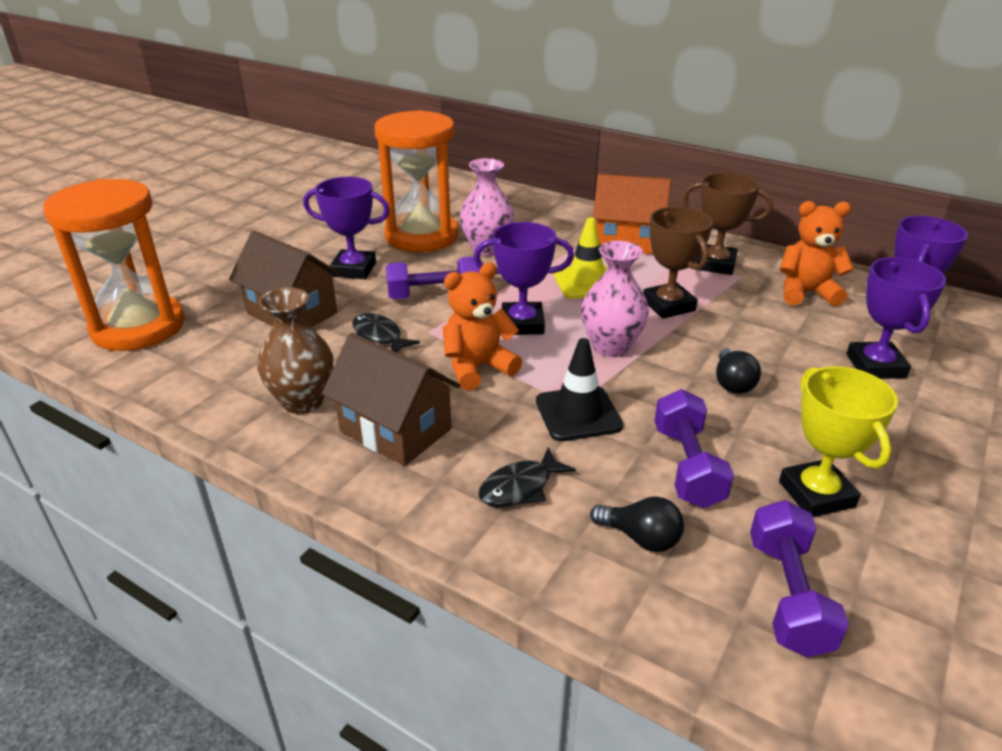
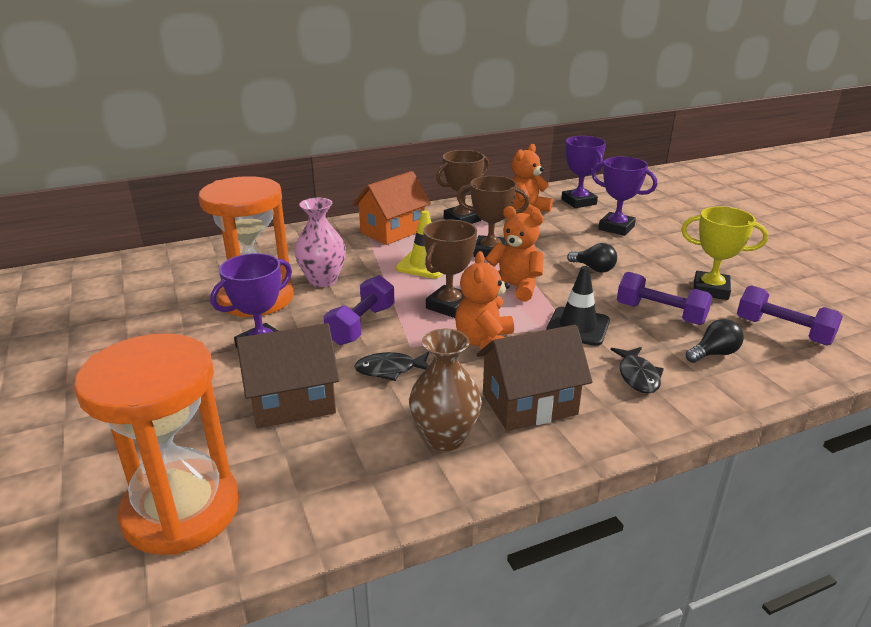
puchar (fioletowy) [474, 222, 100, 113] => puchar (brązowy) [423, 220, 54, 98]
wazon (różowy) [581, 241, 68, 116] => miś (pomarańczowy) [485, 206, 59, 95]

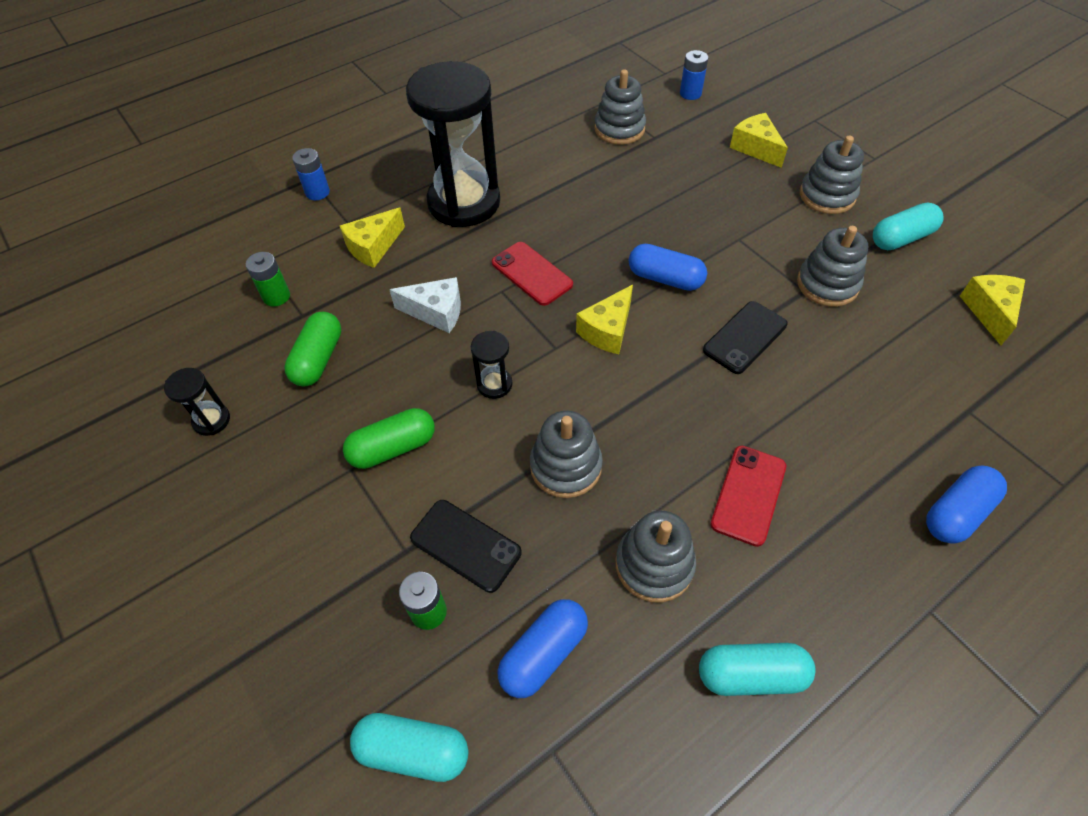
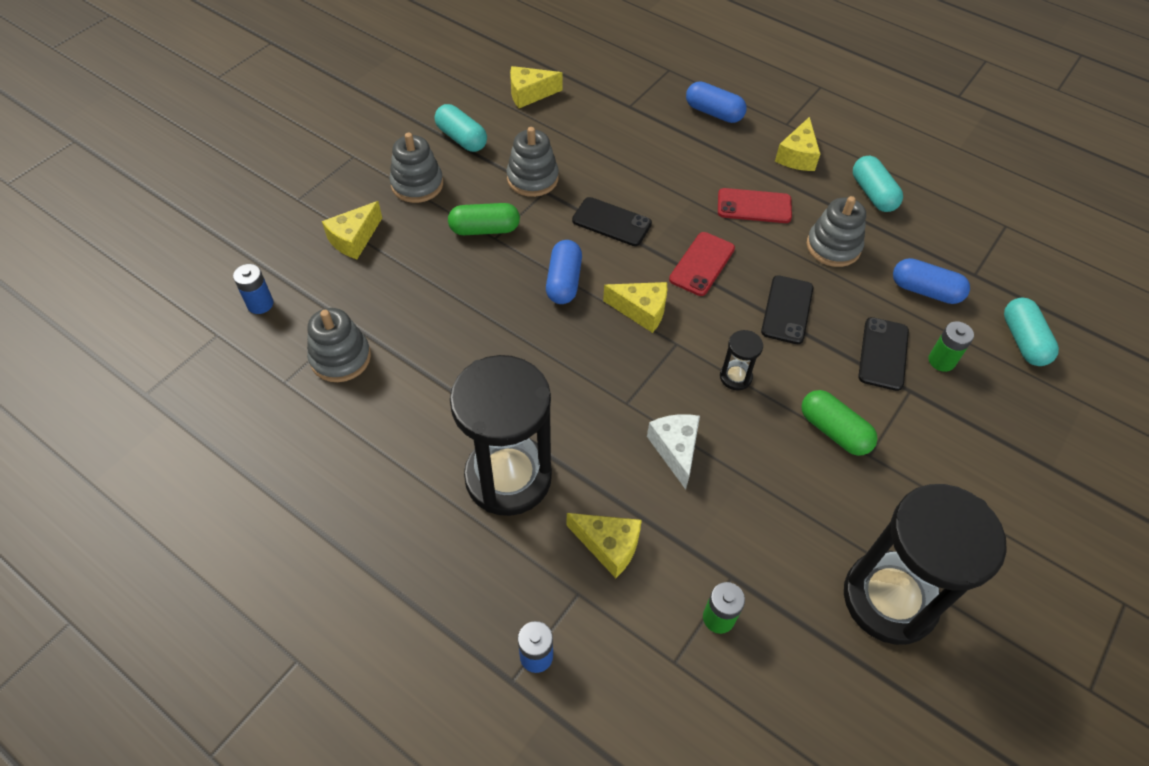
klepsydra (czarny) [164, 368, 66, 68] => klepsydra (czarny) [844, 484, 163, 161], x2.45
kapsułka (zielony) [284, 312, 57, 74] => kapsułka (zielony) [448, 203, 72, 32], moved
telefon (czerwony) [492, 242, 81, 64] => telefon (czerwony) [669, 232, 66, 64], moved
zabawka nakładanka (szary) [530, 411, 73, 87] => telefon (czarny) [761, 275, 52, 69]
nothing => ser (żółty) [775, 117, 45, 54]

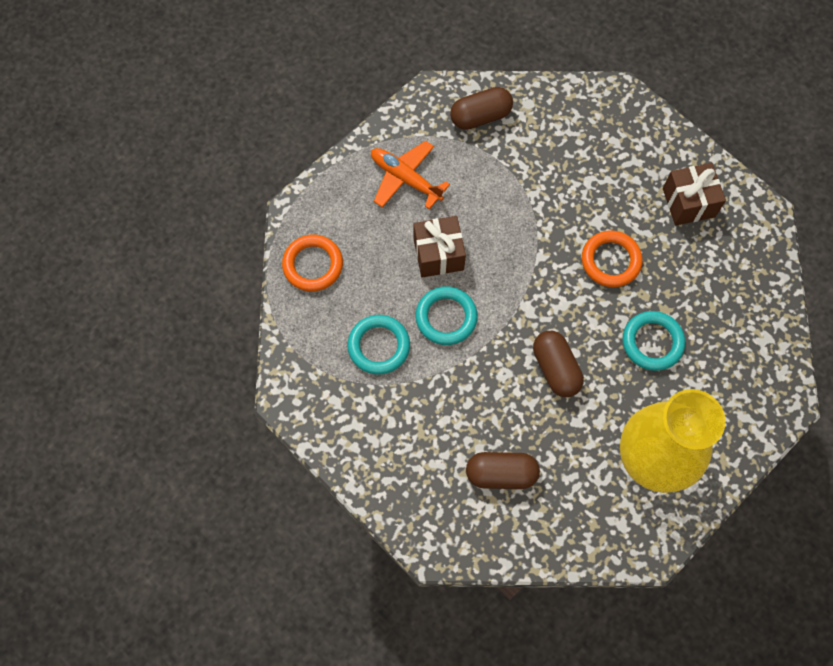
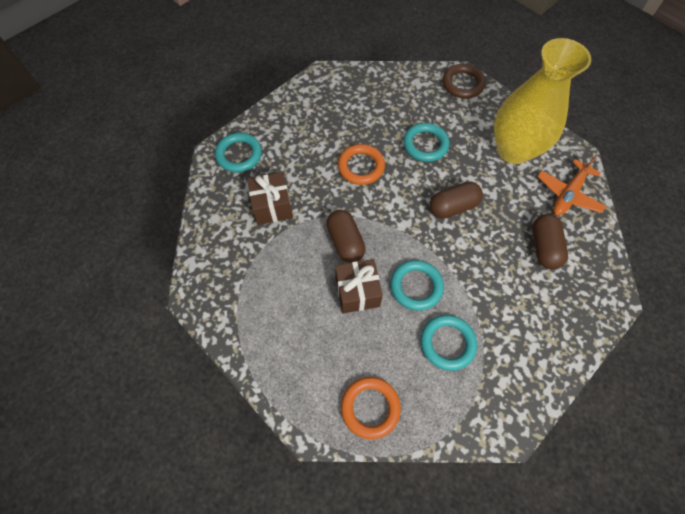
samolot (pomarańczowy) [371, 141, 79, 68] => samolot (pomarańczowy) [537, 155, 69, 61], moved
kapsułka (brązowy) [450, 87, 63, 43] => kapsułka (brązowy) [326, 210, 40, 53], moved
prezent (brązowy) [663, 163, 63, 63] => prezent (brązowy) [247, 172, 46, 53], moved
nothing => pierścień (turkusowy) [215, 133, 47, 40]
nothing => pierścień (brązowy) [442, 64, 44, 35]

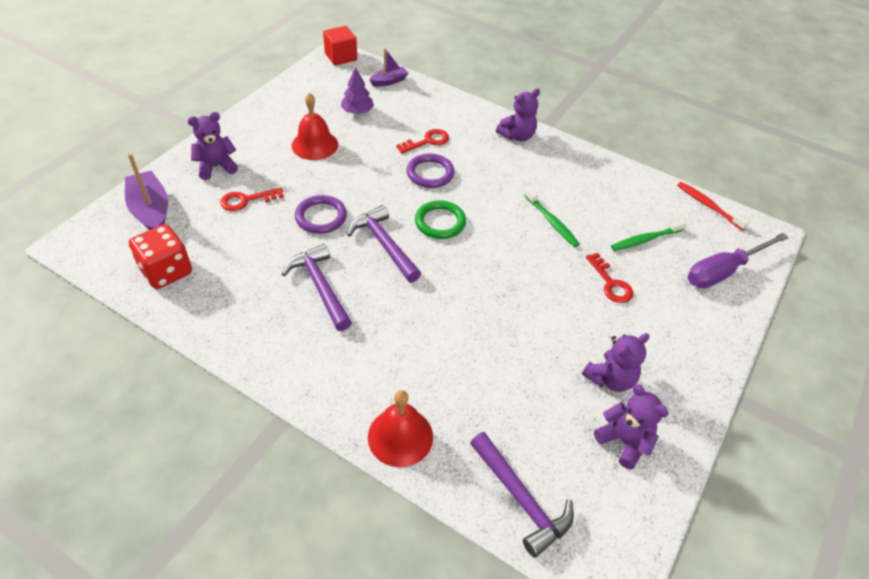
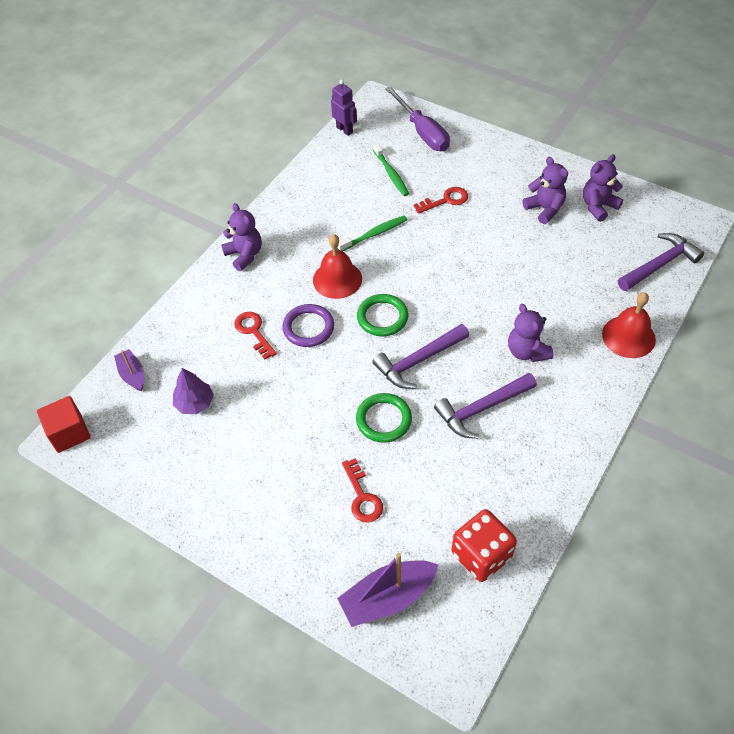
miś (fioletowy) [188, 112, 50, 68] => miś (fioletowy) [508, 304, 45, 58], moved
dzwonek (czerwony) [292, 93, 46, 67] => dzwonek (czerwony) [313, 234, 49, 65], moved
pierścień (fioletowy) [295, 195, 52, 39] => pierścień (zielony) [356, 393, 56, 50]
szczoteczka do zębów (czerwony) [677, 182, 73, 49] => robot (fioletowy) [331, 80, 26, 56]

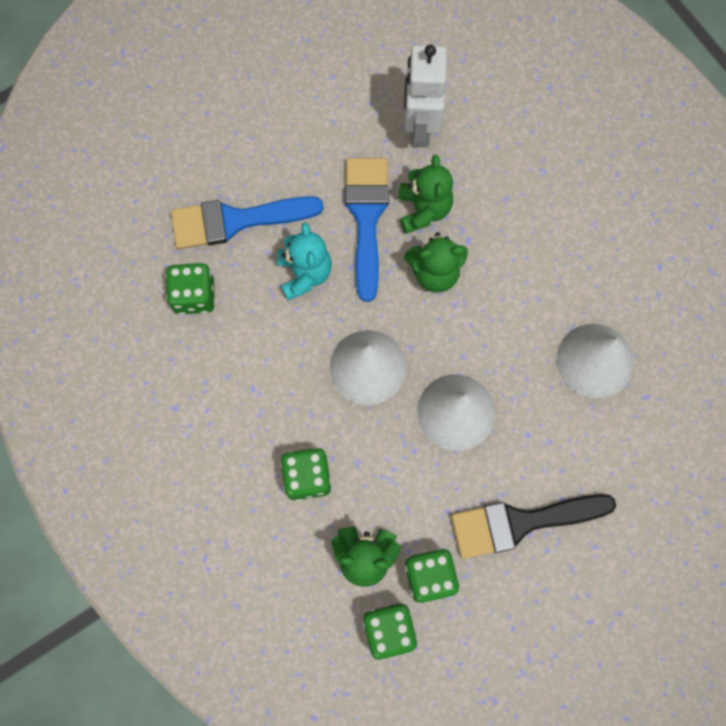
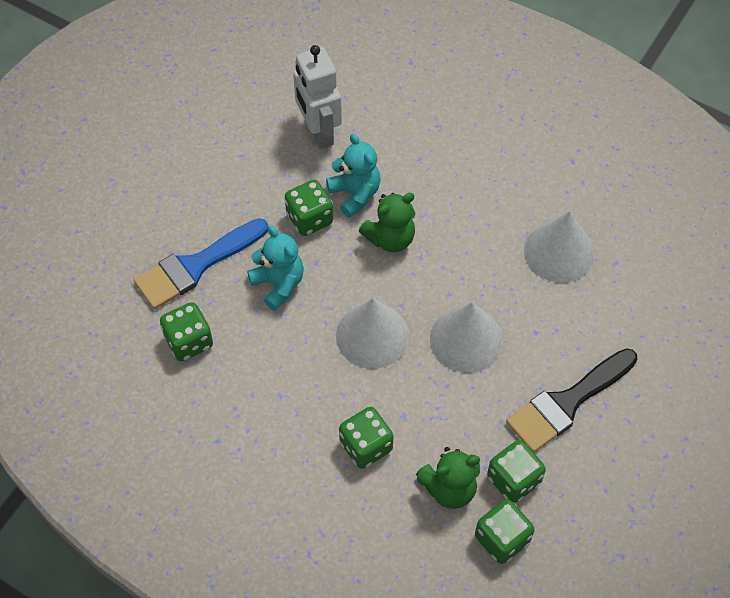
pędzel (niebieski) [345, 158, 44, 144] => kostka do gry (zielony) [285, 180, 48, 56]
miś (zielony) [398, 155, 55, 79] => miś (turkusowy) [326, 134, 55, 84]

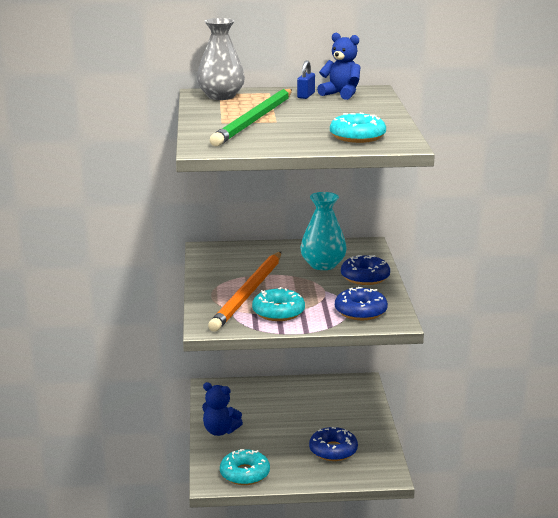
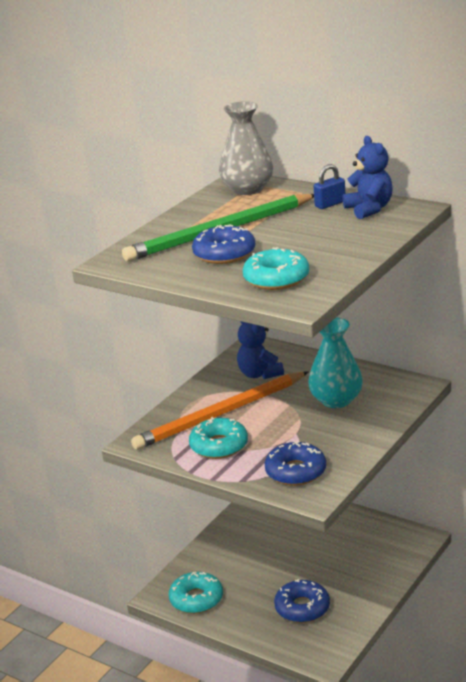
miś (niebieski) [202, 382, 41, 54] => miś (niebieski) [237, 321, 47, 58], moved
donut (niebieski) [341, 255, 49, 30] => donut (niebieski) [192, 224, 63, 40], moved

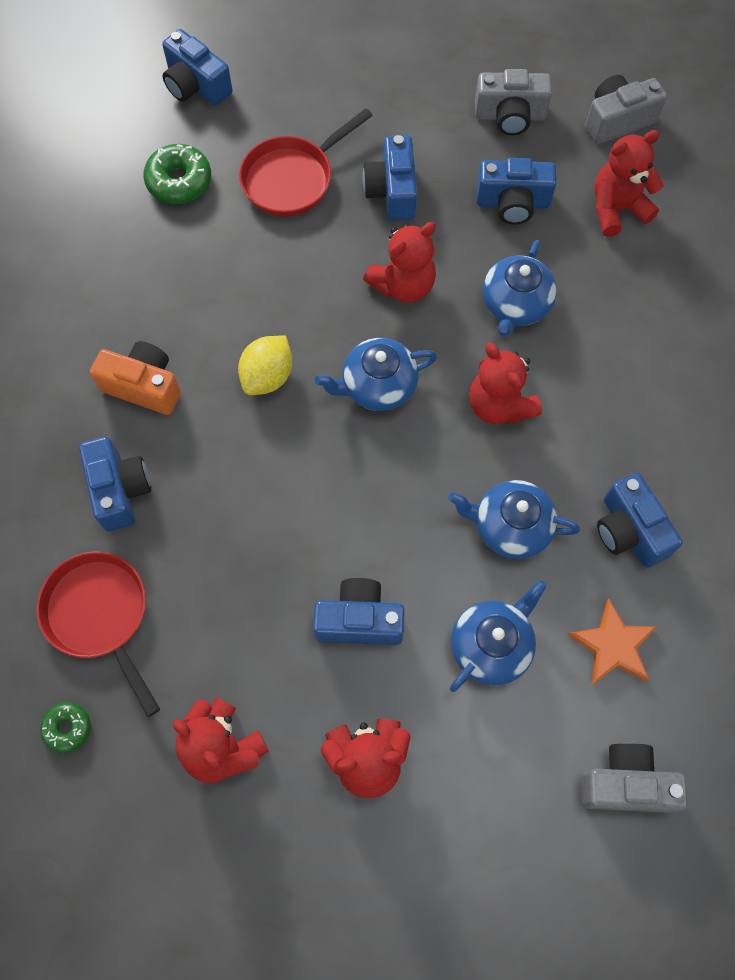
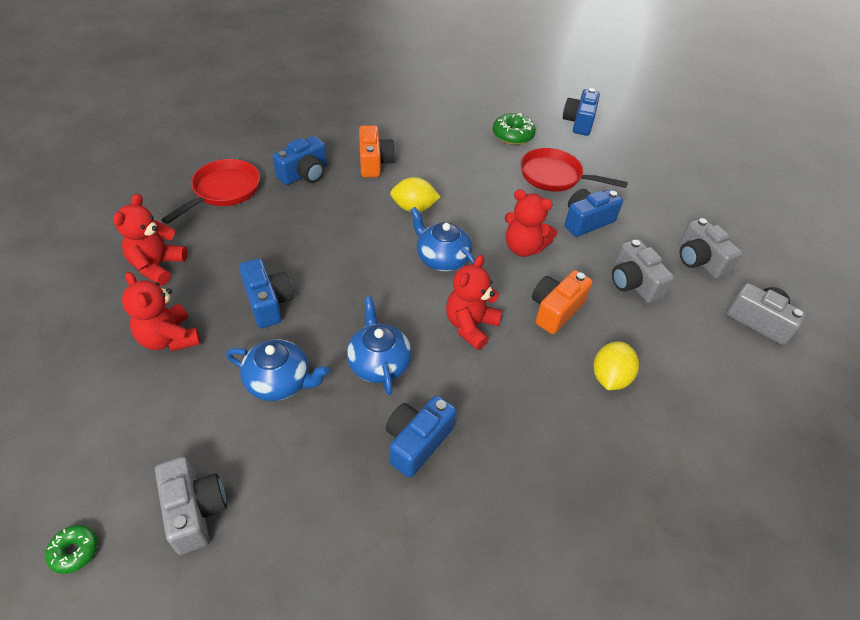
donut (zielony) [40, 702, 51, 51] => donut (zielony) [45, 525, 53, 49], moved
aparat fotograficzny (niebieski) [476, 158, 80, 67] => aparat fotograficzny (szary) [612, 239, 62, 64]
imbryk (niebieski) [483, 240, 74, 97] => aparat fotograficzny (pomarańczowy) [532, 270, 60, 64]
gwiazda (pomarańczowy) [568, 598, 89, 87] => nothing
miś (czerwony) [594, 130, 70, 107] => nothing
nothing => cytryna (żółty) [594, 342, 45, 48]

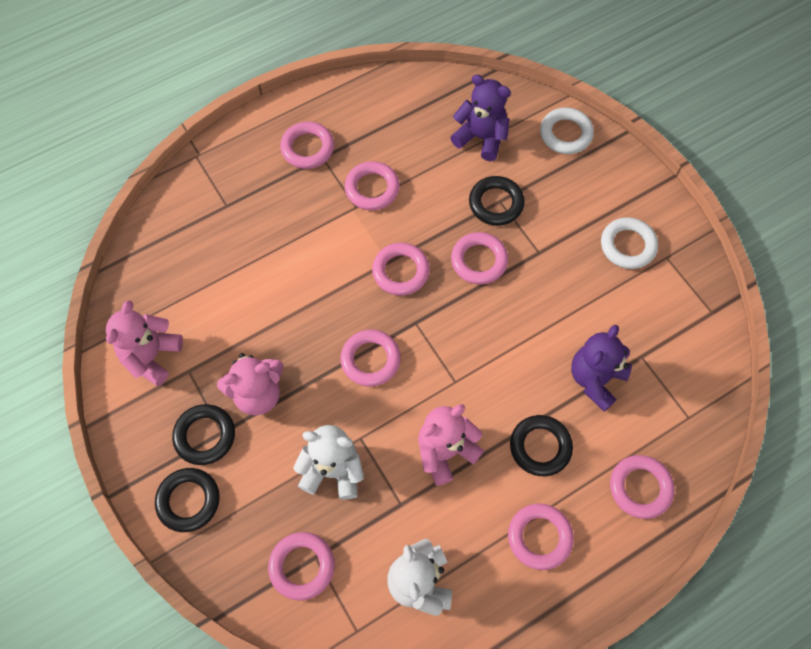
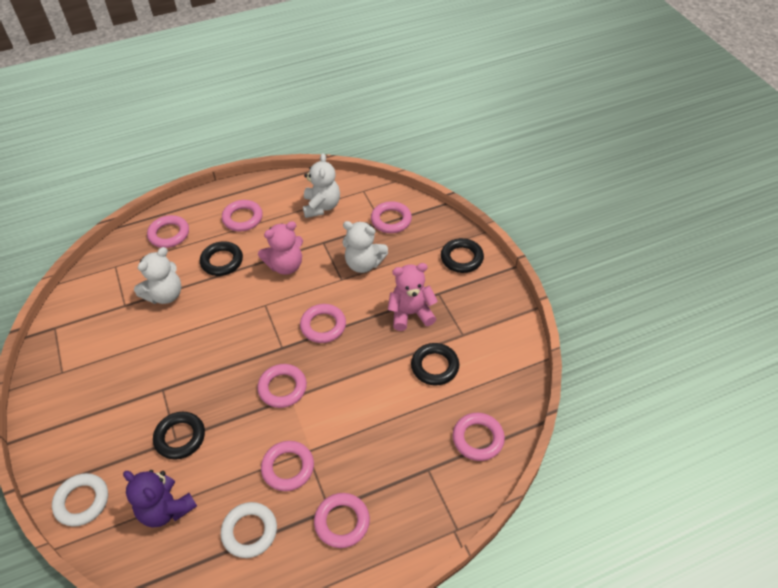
miś (różowy) [106, 300, 77, 86] => nothing
pierścień (czarny) [172, 404, 63, 61] => pierścień (czarny) [411, 343, 48, 43], moved
pierścień (różowy) [451, 232, 57, 53] => pierścień (różowy) [453, 413, 52, 48], moved
miś (fioletowy) [571, 325, 61, 87] => miś (biały) [134, 247, 48, 57]
pierścień (biały) [601, 217, 57, 52] => pierścień (biały) [221, 502, 56, 56], moved

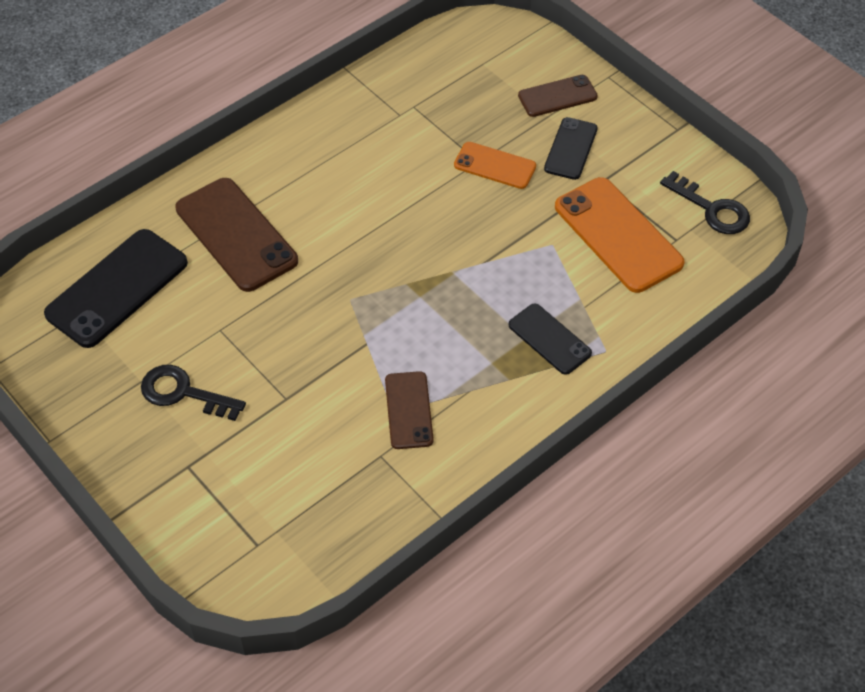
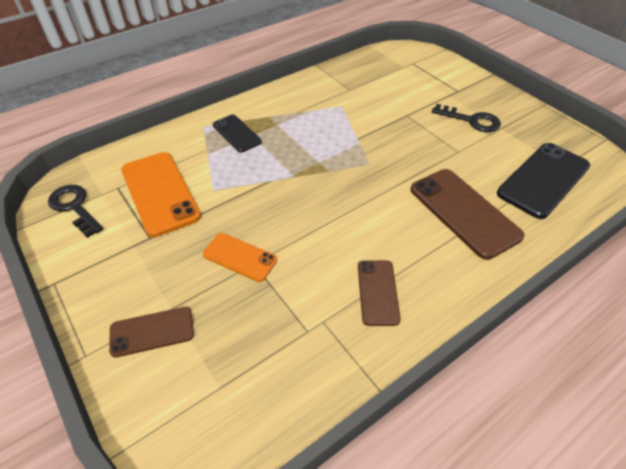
telefon (brązowy) [385, 371, 49, 78] => telefon (brązowy) [358, 260, 43, 66], moved
telefon (czarny) [544, 117, 54, 63] => nothing

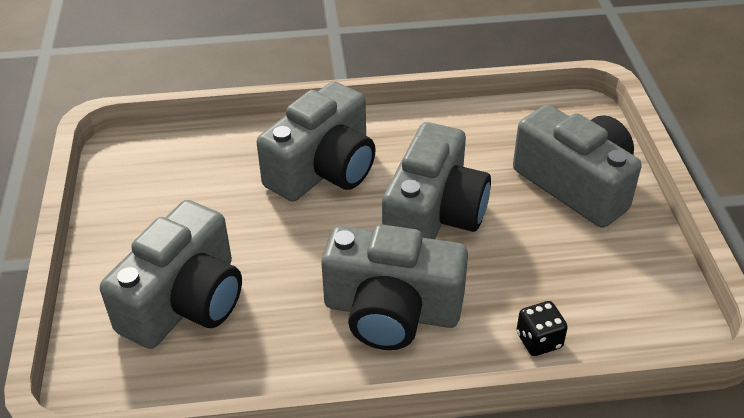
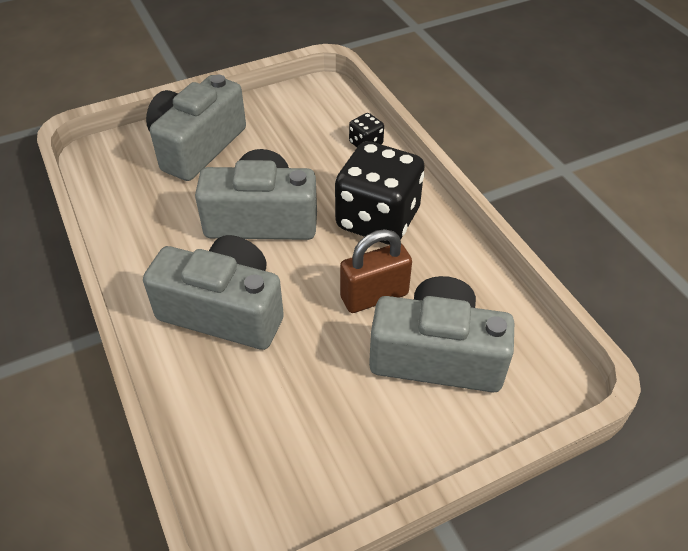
aparat fotograficzny (szary) [321, 224, 147, 126] => kostka do gry (czarny) [335, 141, 90, 104]
nothing => kłódka (brązowy) [340, 229, 72, 84]

